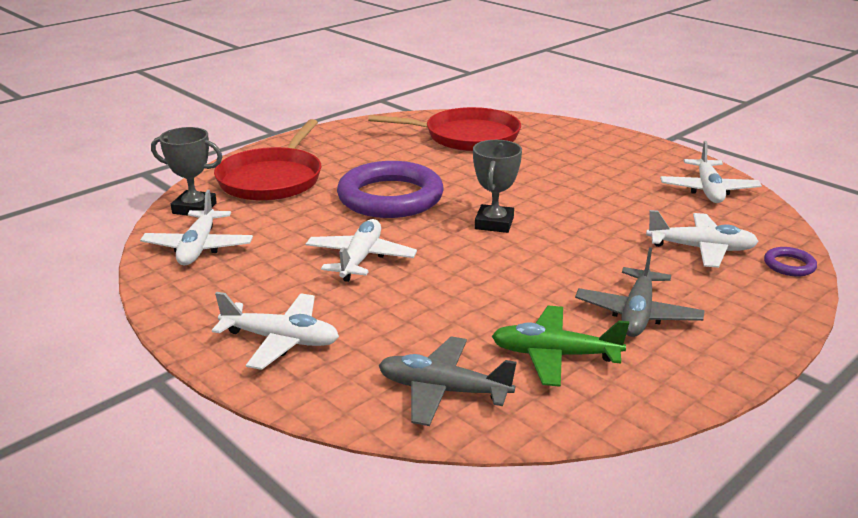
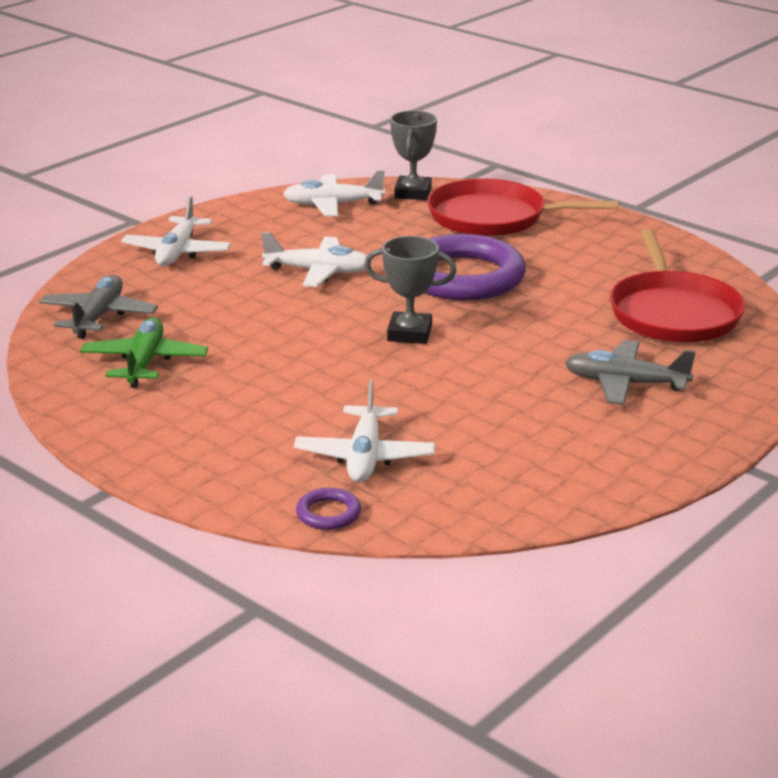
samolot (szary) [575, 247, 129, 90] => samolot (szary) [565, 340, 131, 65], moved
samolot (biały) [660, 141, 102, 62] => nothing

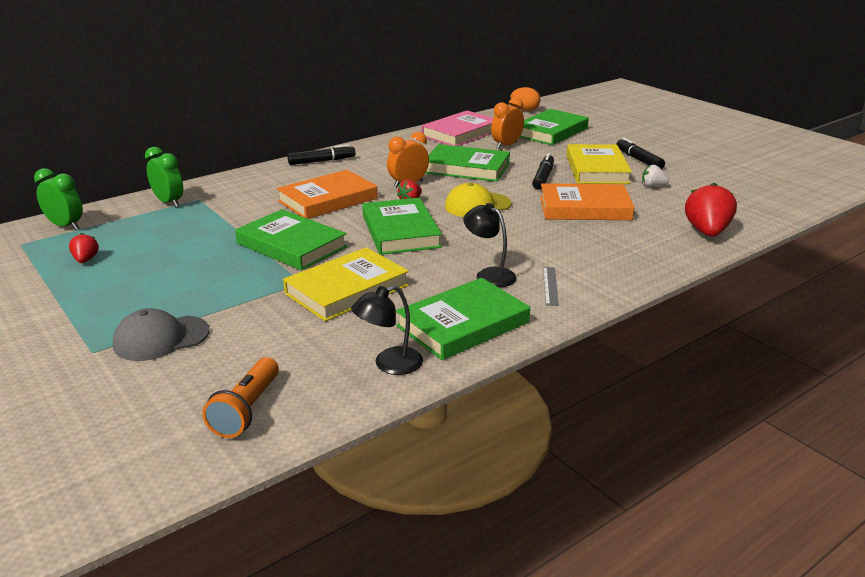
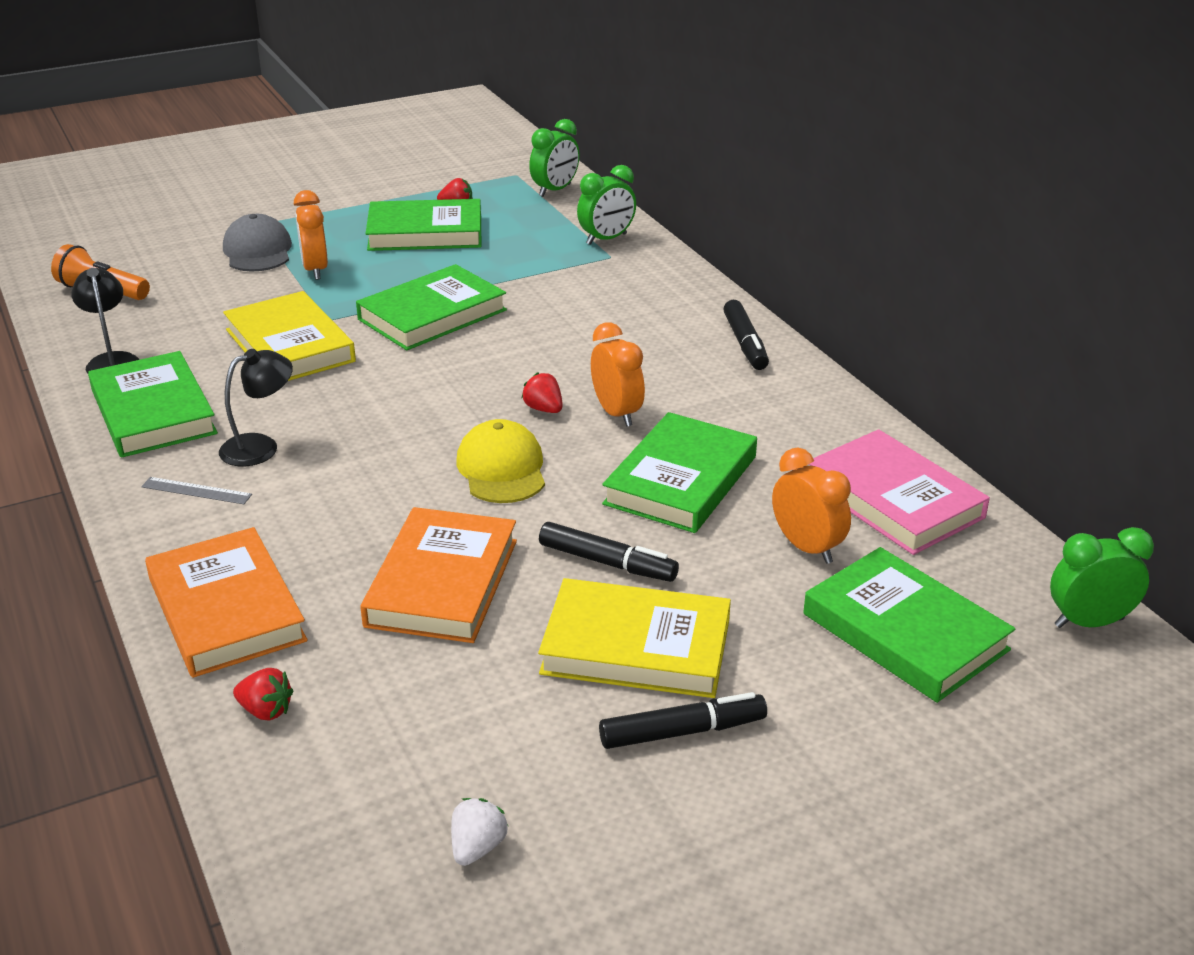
książka (pomarańczowy) [277, 170, 101, 49] => książka (pomarańczowy) [145, 527, 163, 151], moved
książka (zielony) [362, 198, 80, 57] => książka (zielony) [366, 199, 116, 52], moved
jajko (pomarańczowy) [511, 87, 29, 24] => budzik (zielony) [1050, 527, 104, 101]
truskawka (biały) [642, 165, 27, 22] => truskawka (biały) [451, 798, 57, 68], moved
truskawka (czerwony) [685, 182, 52, 55] => truskawka (czerwony) [233, 668, 60, 53], x0.52
nothing => budzik (pomarańczowy) [294, 190, 34, 90]

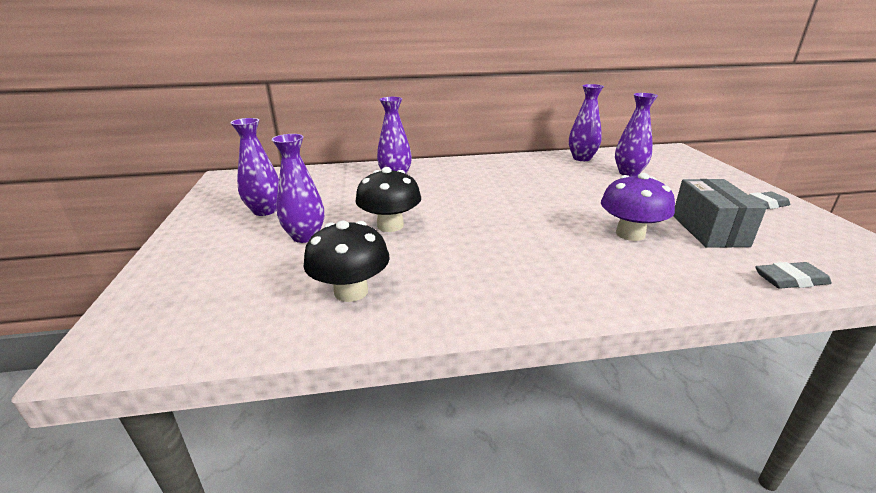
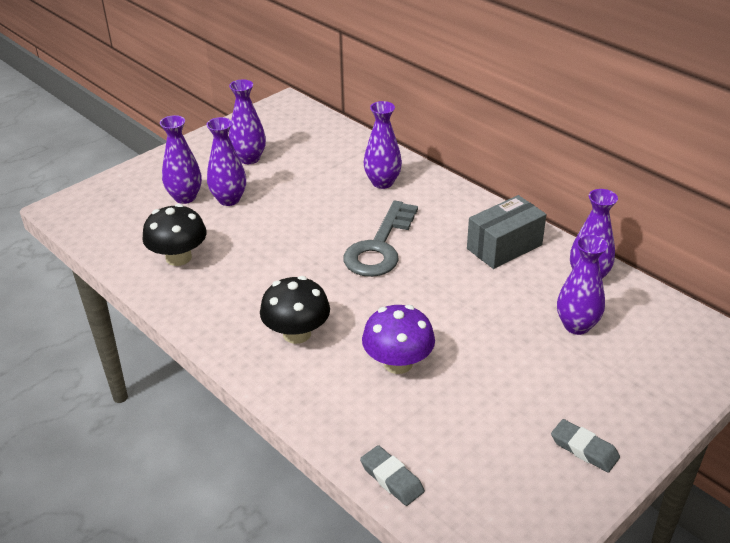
grzyb (czarny) [356, 167, 65, 65] => grzyb (czarny) [260, 276, 70, 68], moved
pudełko (szary) [673, 179, 94, 69] => pudełko (szary) [467, 195, 79, 74], moved
nothing => wazon (fioletowy) [160, 115, 42, 89]
nothing => klucz (szary) [343, 200, 75, 77]

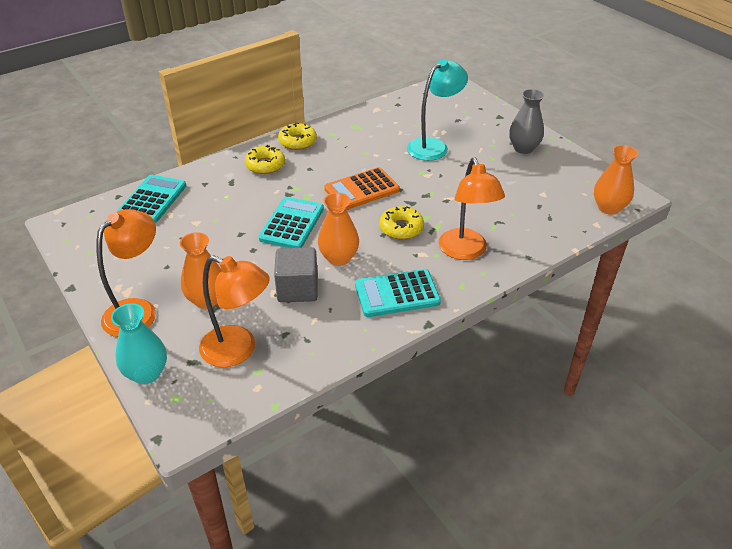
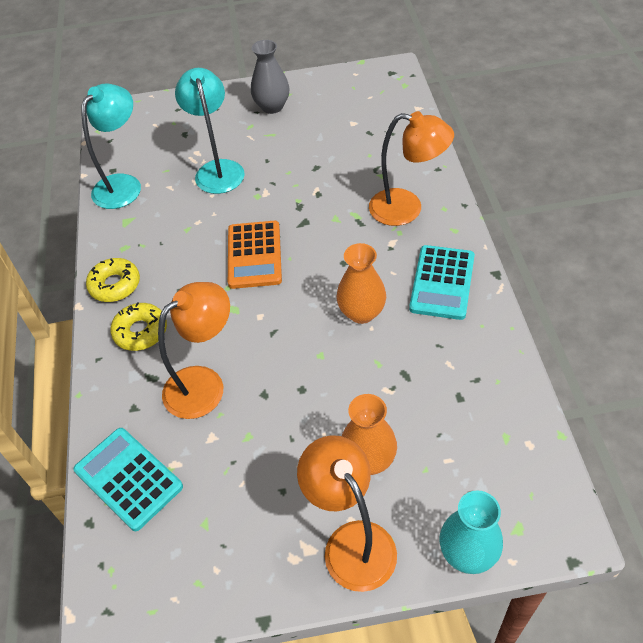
lampka (pomarańczowy) [199, 255, 71, 112] => lampka (pomarańczowy) [158, 282, 72, 137], moved
kalkulator (turkusowy) [259, 197, 65, 51] => nothing
sześcian (szary) [274, 247, 44, 55] => nothing
donut (żółty) [379, 206, 45, 34] => nothing
wazon (pomarańczowy) [594, 145, 44, 70] => nothing
nothing => lampka (turkusowy) [81, 84, 60, 125]

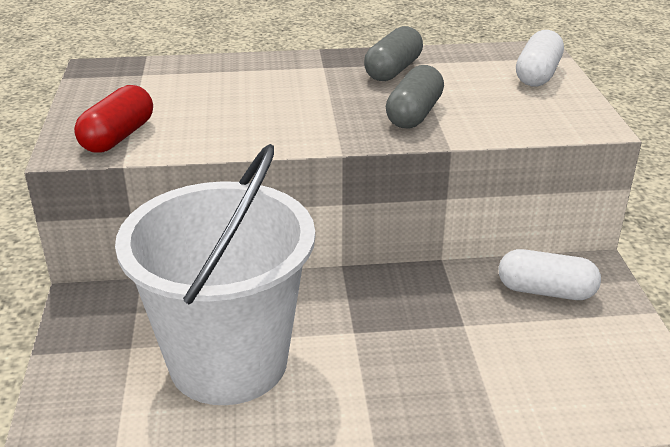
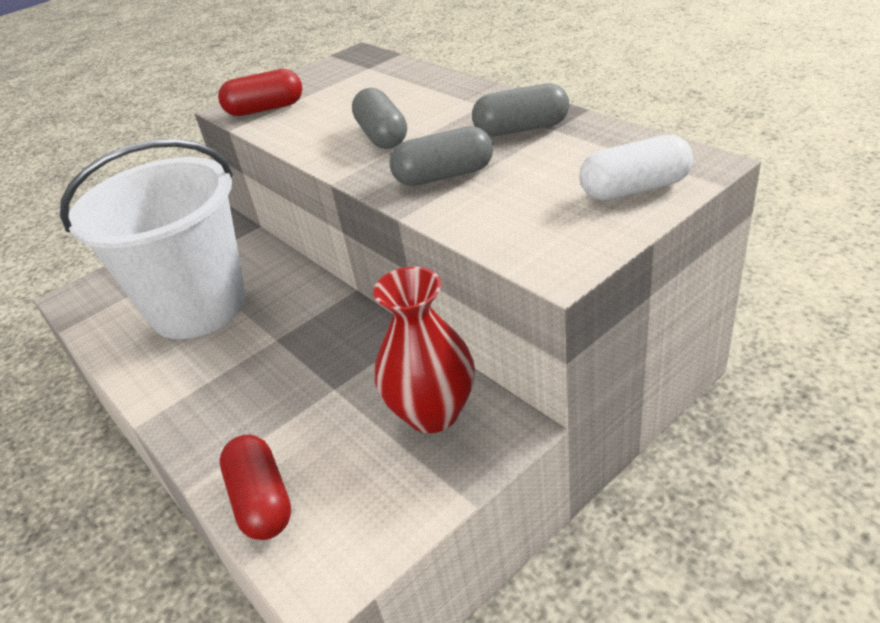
kapsułka (biały) [499, 249, 102, 51] => wazon (czerwony) [373, 266, 102, 167]
nothing => kapsułka (czerwony) [220, 434, 72, 106]
nothing => kapsułka (szary) [352, 88, 55, 61]

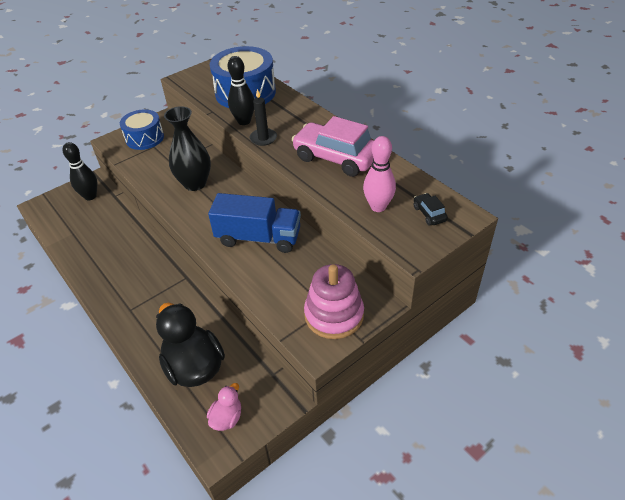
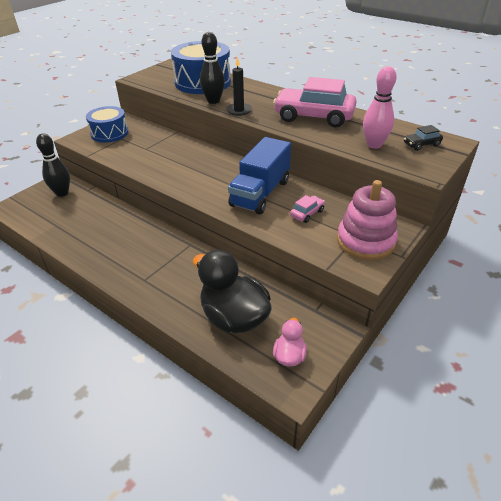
wazon (czarny) [164, 106, 47, 85] => nothing
ciężarówka (niebieski) [208, 193, 93, 60] => ciężarówka (niebieski) [228, 137, 63, 77], 120 degrees clockwise
samochód (czarny) [414, 193, 34, 33] => samochód (czarny) [404, 125, 39, 26], 75 degrees counterclockwise
nothing => samochód (różowy) [290, 195, 35, 28]

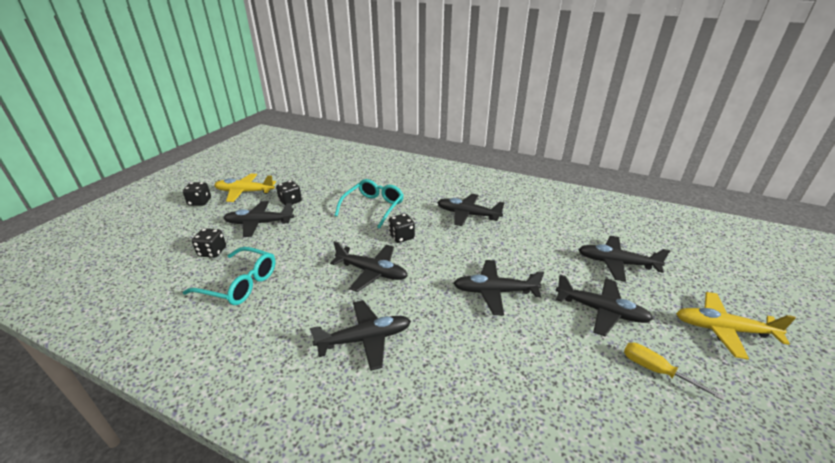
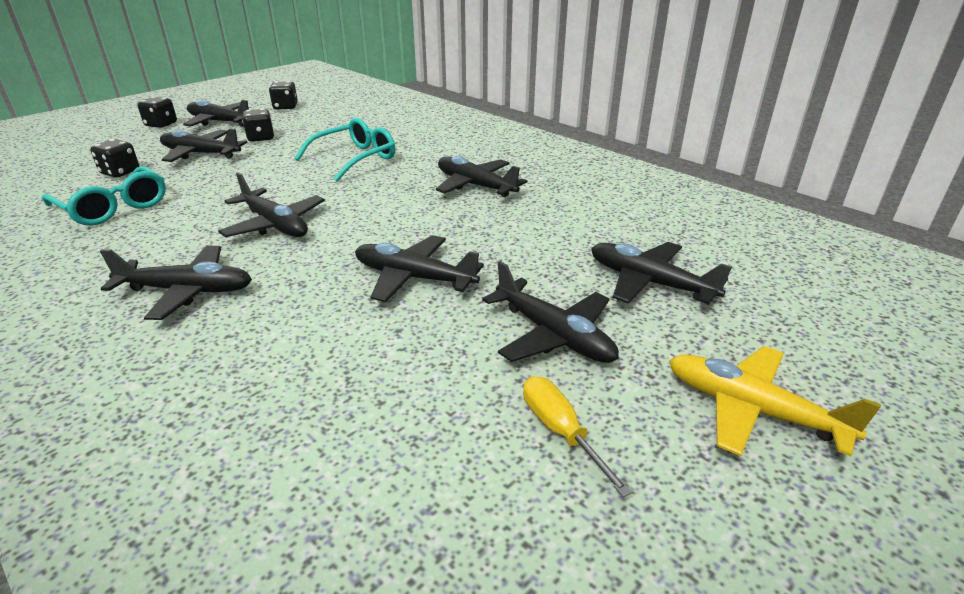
samolot (żółty) [214, 174, 62, 28] => samolot (czarny) [183, 100, 66, 27]
kostka do gry (czarny) [388, 213, 27, 30] => kostka do gry (czarny) [269, 81, 29, 29], moved

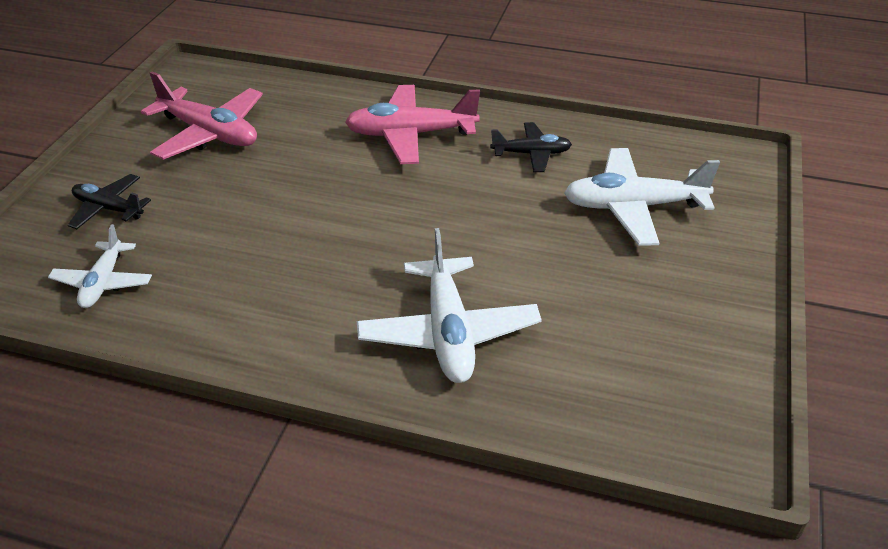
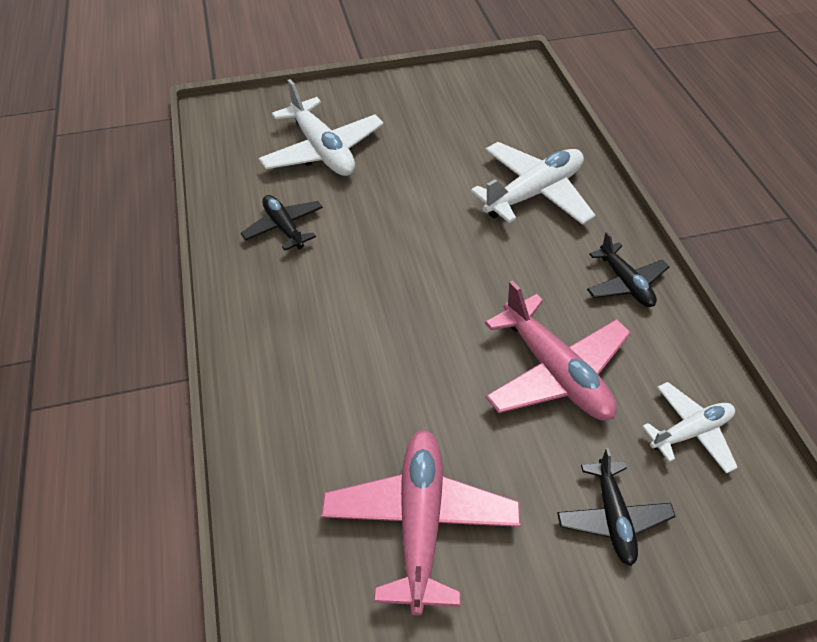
samolot (różowy) [345, 85, 135, 79] => samolot (różowy) [485, 280, 146, 140], moved
nothing => samolot (czarny) [587, 232, 82, 75]

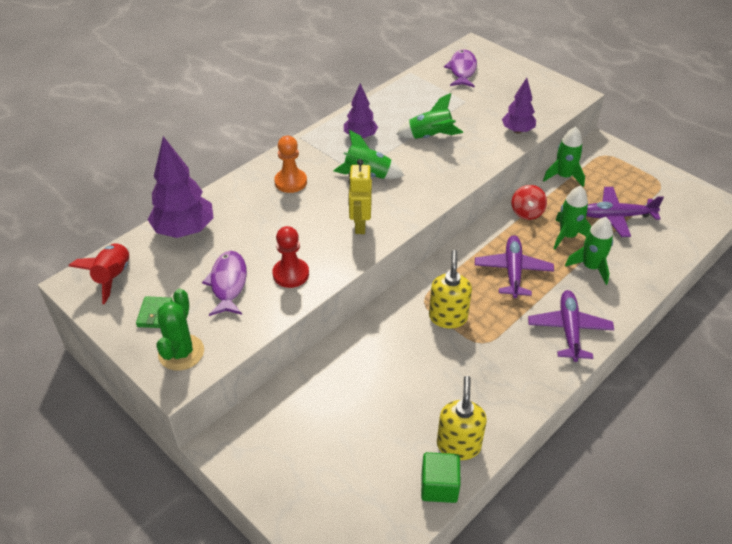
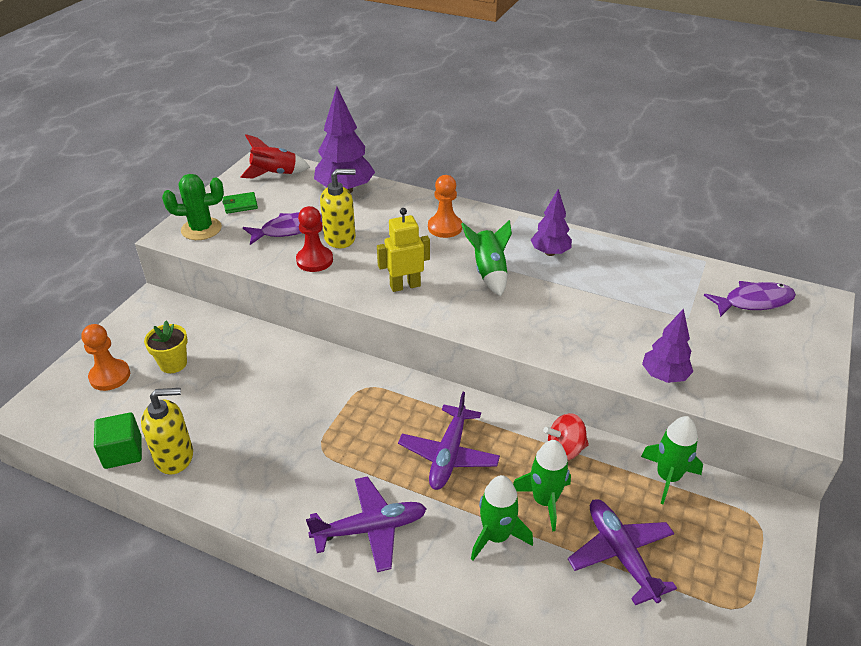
rakieta (zielony) [396, 93, 67, 46] => nothing
dozownik mydła (żółty) [429, 250, 43, 78] => dozownik mydła (żółty) [320, 169, 36, 80], moved
samolot (fioletowy) [475, 235, 79, 63] => samolot (fioletowy) [398, 392, 102, 98], 120 degrees clockwise
nothing => pionek (pomarańczowy) [81, 324, 49, 67]
nothing => doniczka (żółty) [144, 321, 44, 52]

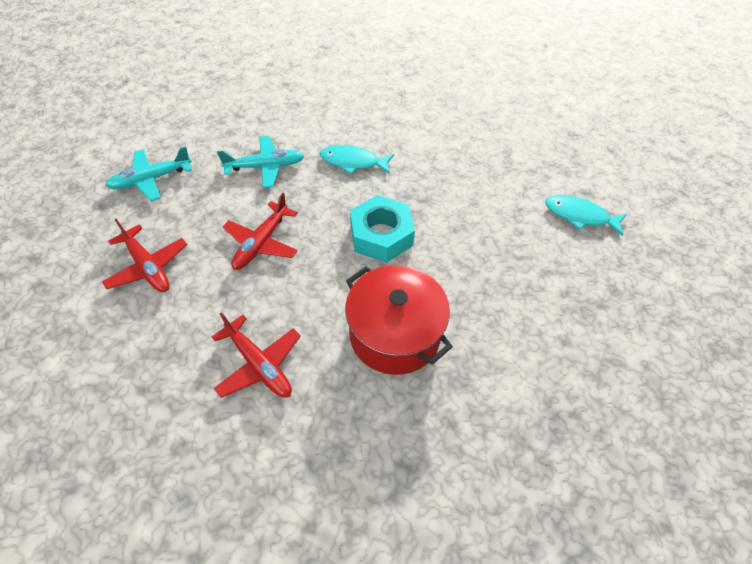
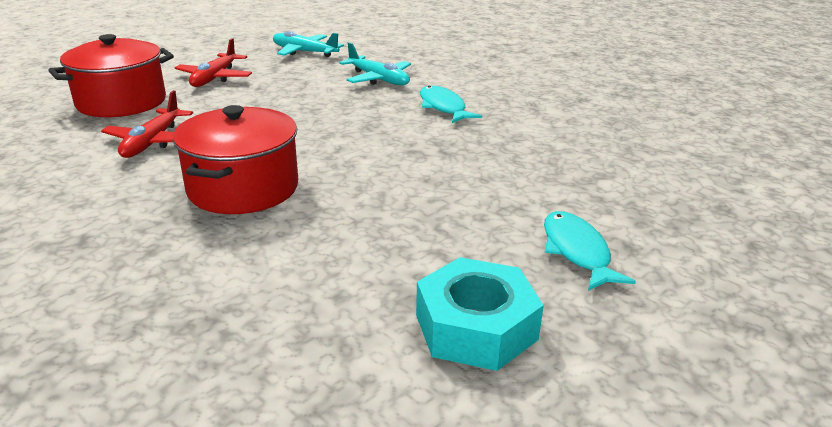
samolot (czerwony) [223, 193, 75, 77] => nothing
nakrętka (turkusowy) [350, 195, 65, 68] => nakrętka (turkusowy) [416, 257, 128, 114], moved
nothing => garnek (czerwony) [48, 34, 126, 83]

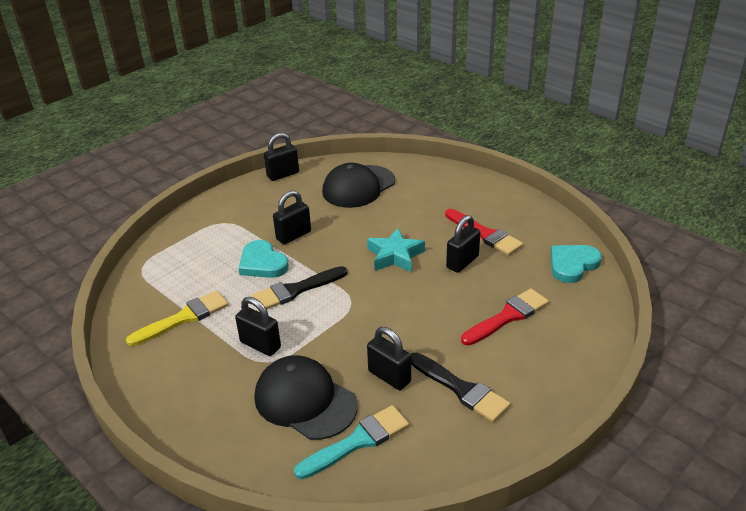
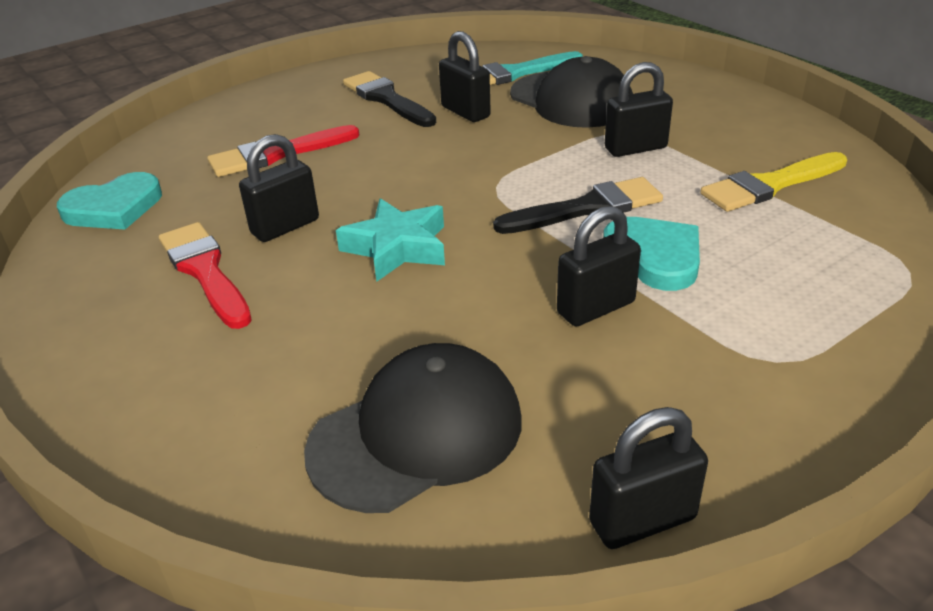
kłódka (czarny) [235, 297, 46, 59] => kłódka (czarny) [605, 62, 68, 95], 60 degrees counterclockwise

